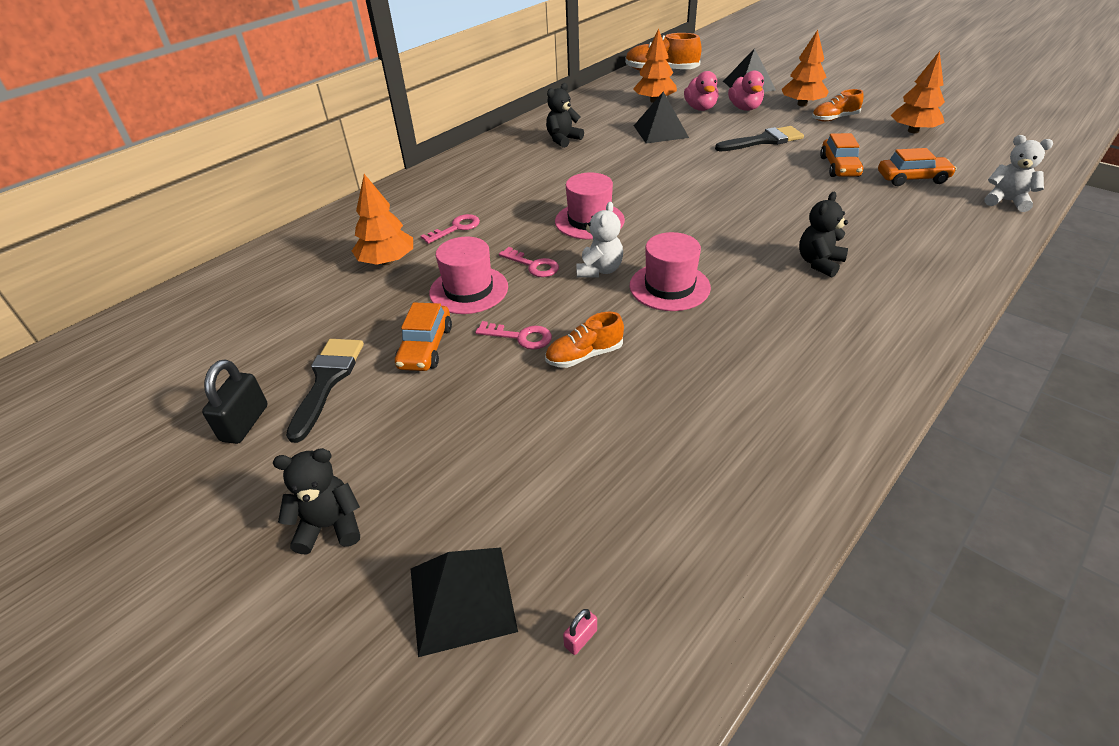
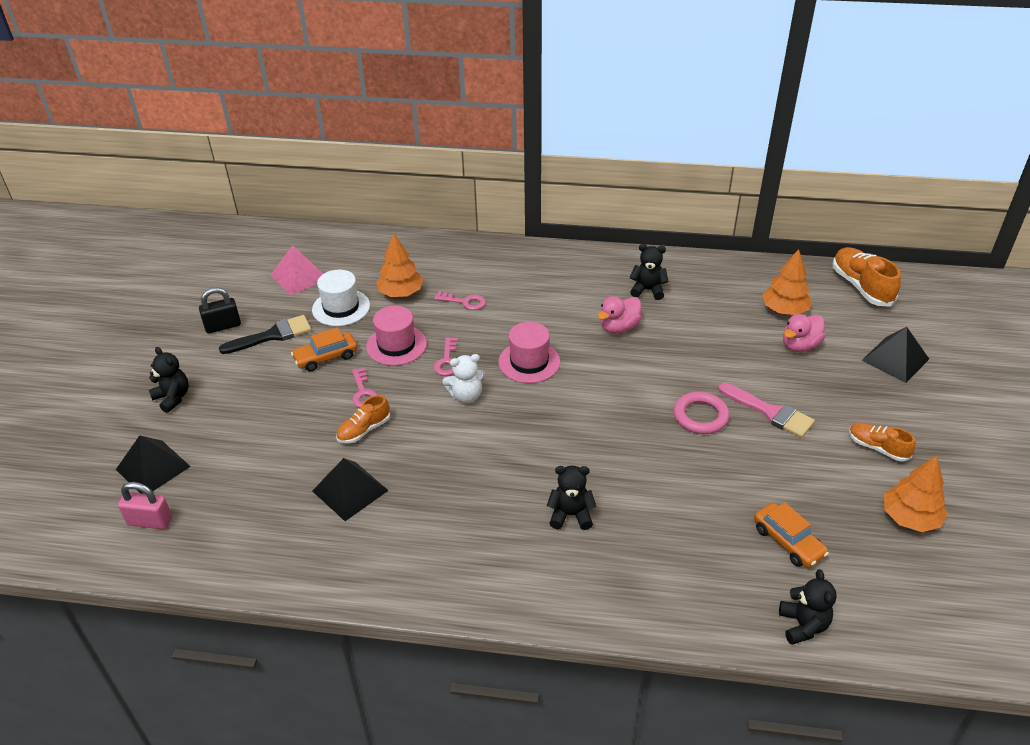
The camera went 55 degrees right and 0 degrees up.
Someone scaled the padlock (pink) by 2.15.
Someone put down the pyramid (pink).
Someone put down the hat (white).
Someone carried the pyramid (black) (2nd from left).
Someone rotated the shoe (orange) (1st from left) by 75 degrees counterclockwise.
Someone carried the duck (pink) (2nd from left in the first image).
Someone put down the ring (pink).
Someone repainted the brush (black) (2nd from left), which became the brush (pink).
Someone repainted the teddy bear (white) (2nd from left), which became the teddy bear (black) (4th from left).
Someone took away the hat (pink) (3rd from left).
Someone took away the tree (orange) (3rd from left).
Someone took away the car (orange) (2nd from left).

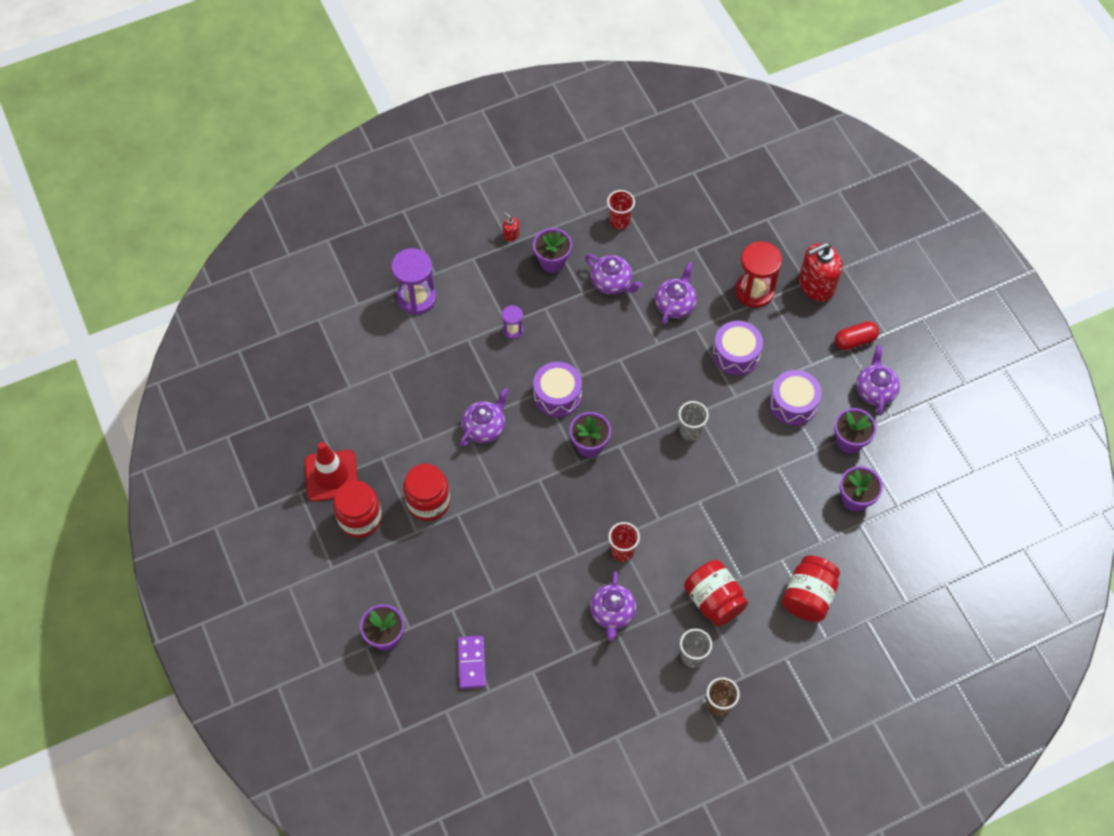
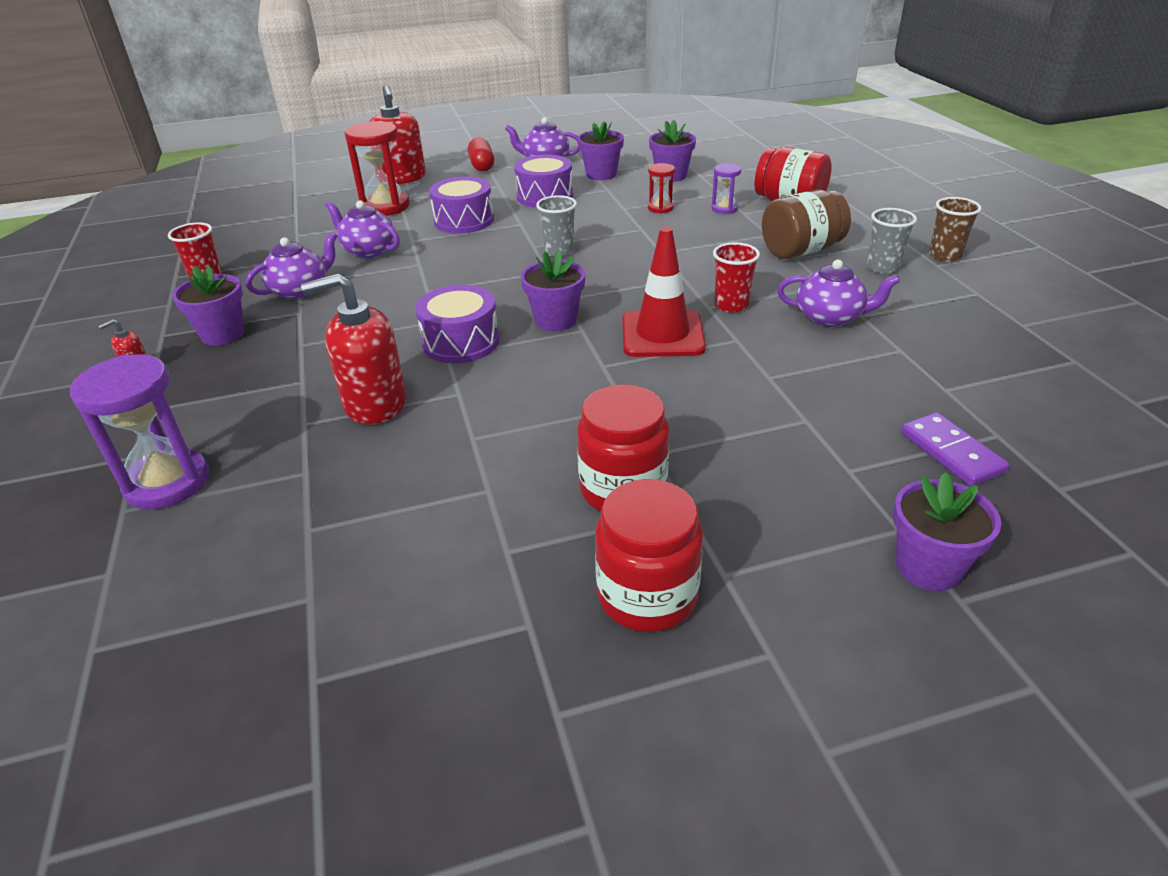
The camera went 80 degrees left and 25 degrees down.
Someone put down the soap dispenser (red) (2nd from left).
Someone carried the traffic cone (red).
Someone put down the hourglass (red) (2nd from left).
Someone carried the hourglass (purple) (2nd from left).
Someone repainted the jar (red) (3rd from left), which became the jar (brown).
Someone rotated the domino (purple) by 60 degrees clockwise.
Someone took away the teapot (purple) (1st from left).

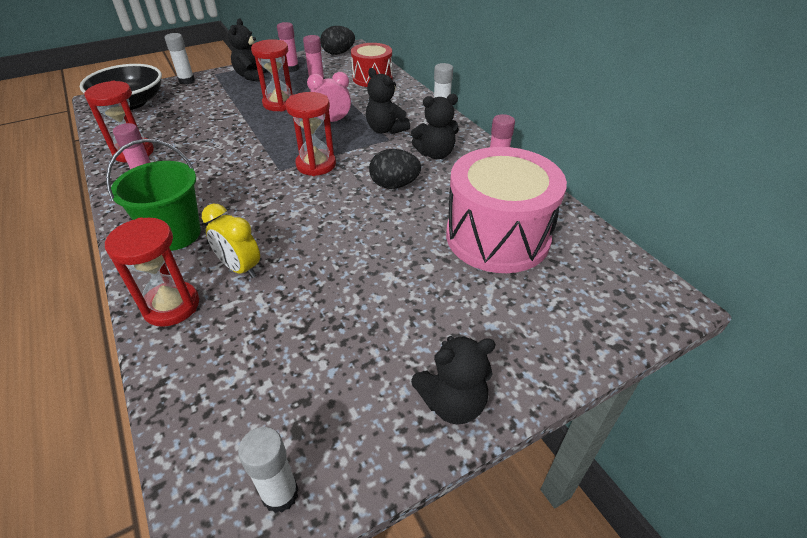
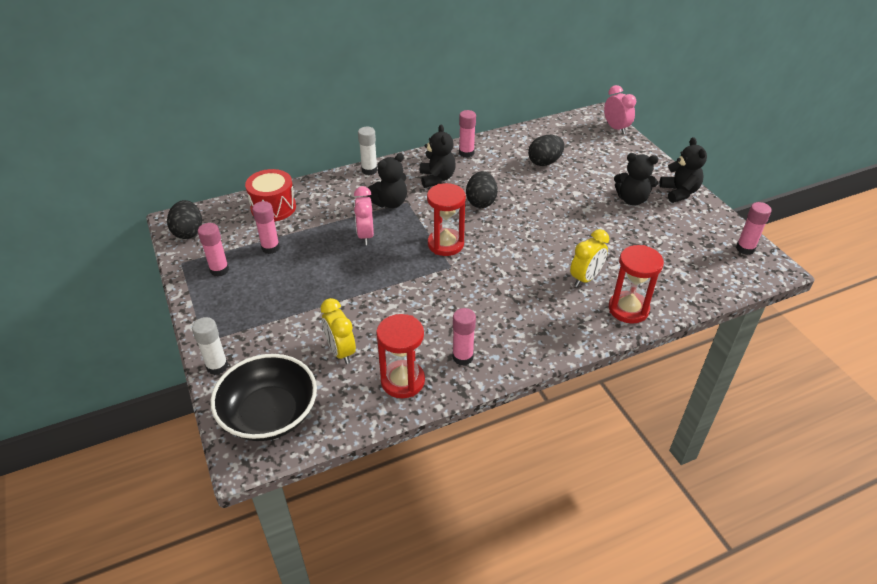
The camera went 85 degrees left and 0 degrees up.
Someone put down the clock (yellow) (1st from left).
Someone swapped the drum (pink) for the egg (black) (3rd from left).
Someone put down the clock (pink) (2nd from left).
Someone carried the teddy bear (black) (1st from left in the first image).
Someone repainted the glue stick (white) (2nd from left), which became the glue stick (pink) (5th from left).
Someone took away the bucket (green).
Someone took away the hourglass (red) (3rd from left).

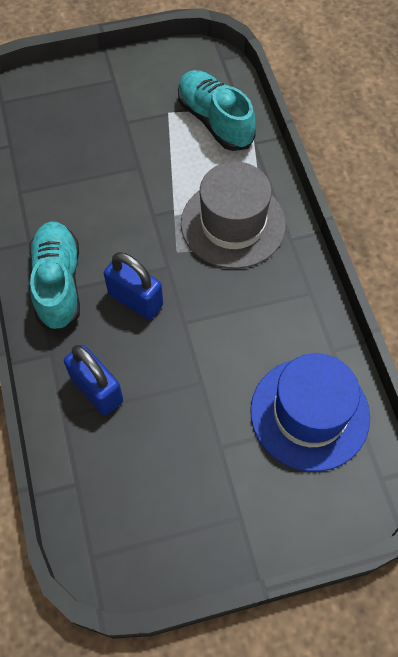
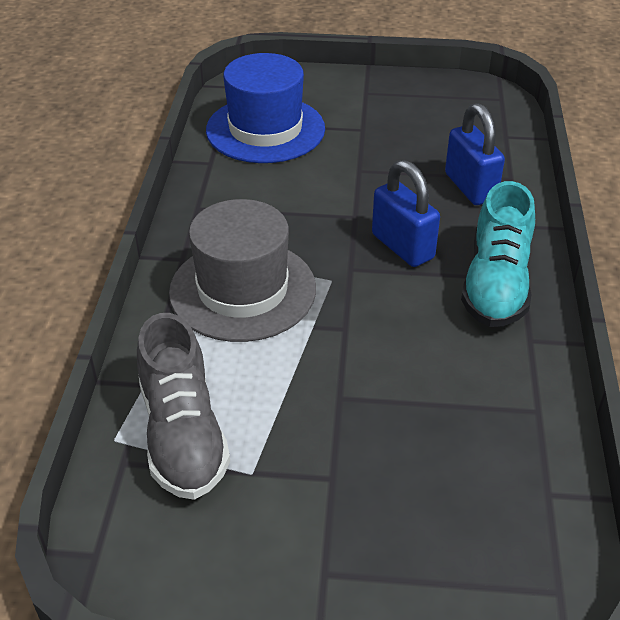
The camera went 160 degrees left and 20 degrees down.
Someone repainted the shoe (turquoise) (2nd from left), which became the shoe (grey).

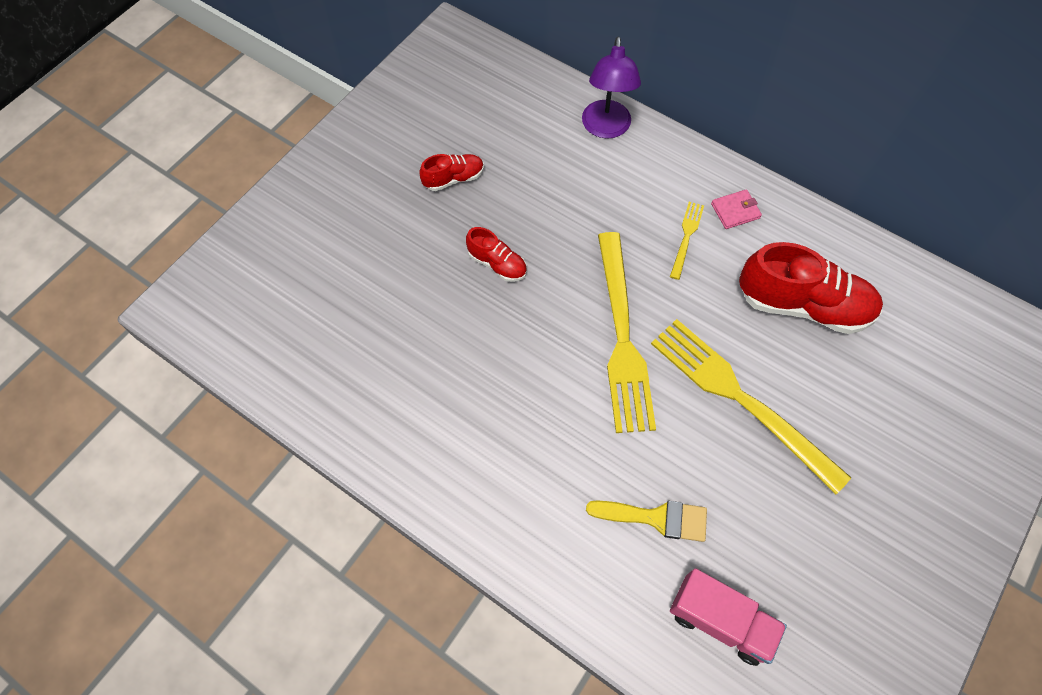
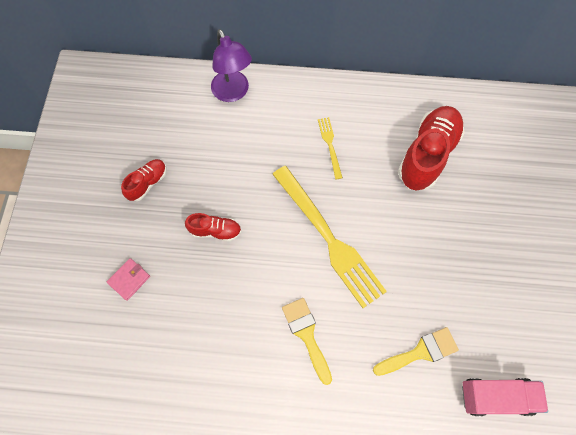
The camera went 30 degrees left and 5 degrees up.
Someone carried the wallet (pink).
Someone put down the brush (yellow) (1st from left).
Someone rotated the shoe (red) (3rd from left) by 45 degrees counterclockwise.
Someone took away the fork (yellow) (3rd from left).

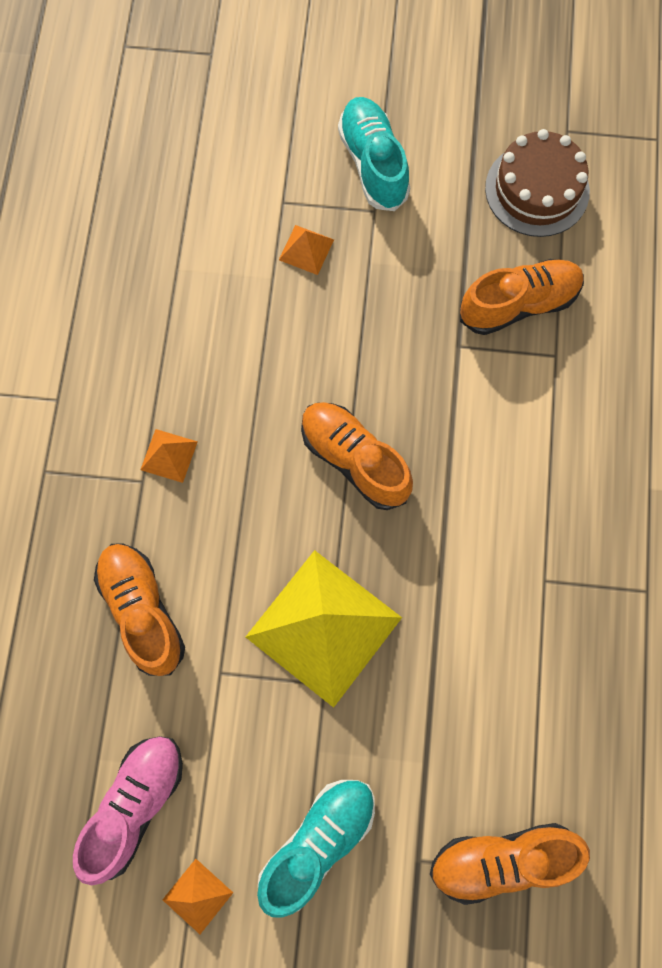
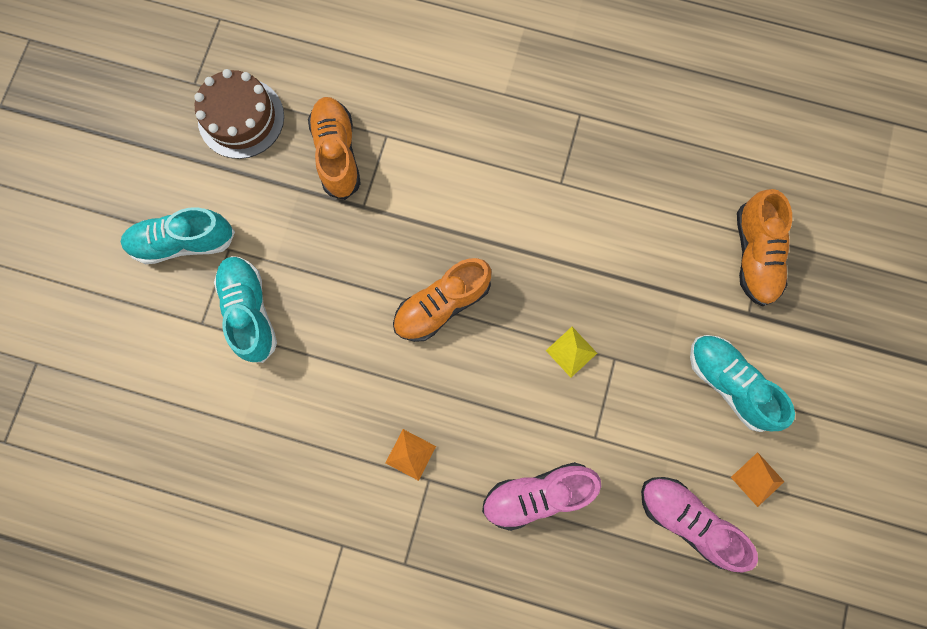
The camera went 80 degrees left and 5 degrees up.
Someone swapped the pyramid (orange) (3rd from left) for the shoe (turquoise) (2nd from left).
Someone repainted the shoe (orange) (1st from left), which became the shoe (pink) (1st from left).
Someone scaled the pyramid (yellow) by 0.42.

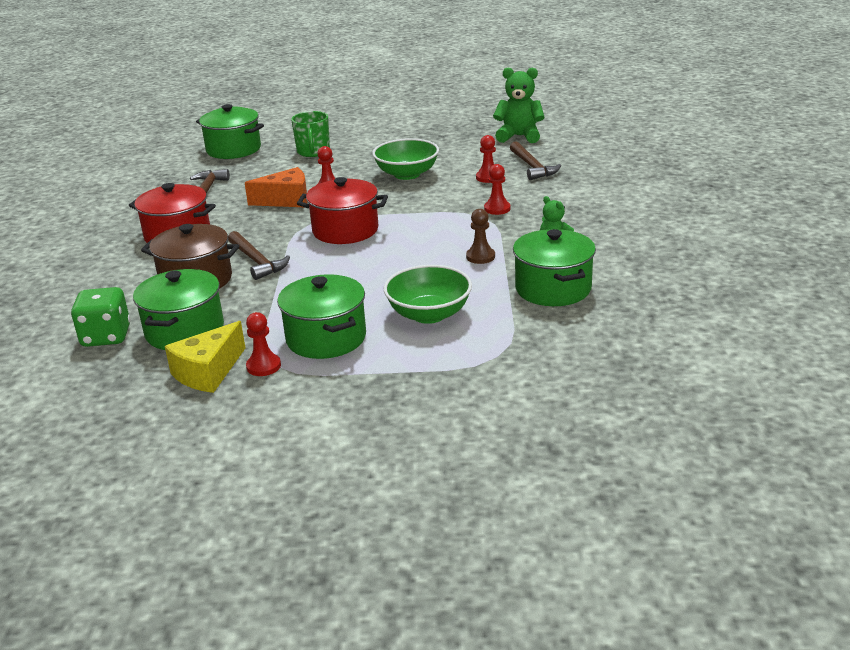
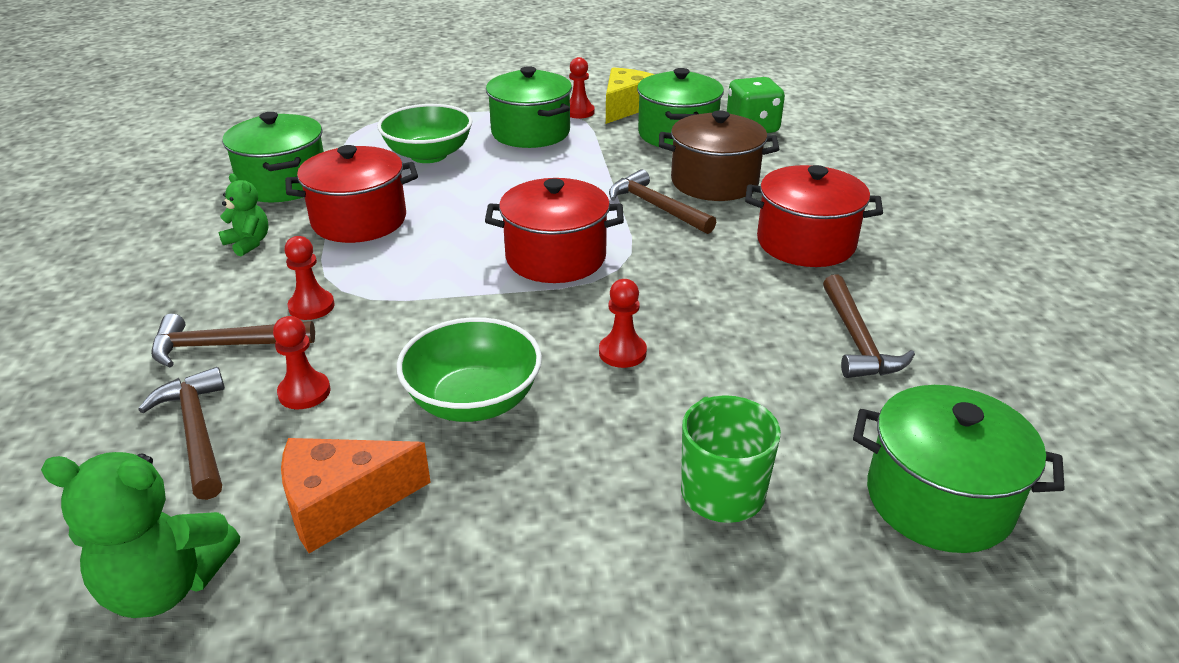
The camera went 170 degrees right and 5 degrees up.
Someone put down the hammer (brown) (2nd from left).
Someone carried the cheese (orange).
Someone swapped the pawn (brown) for the pot (red) (1st from left).

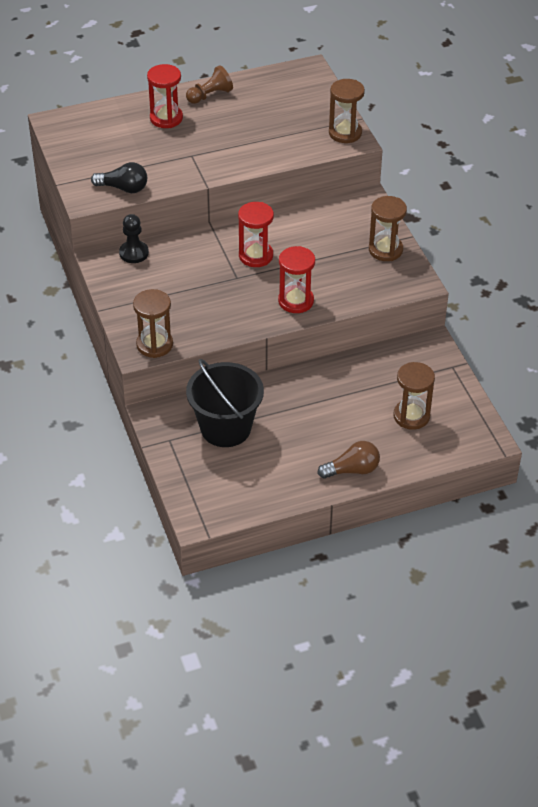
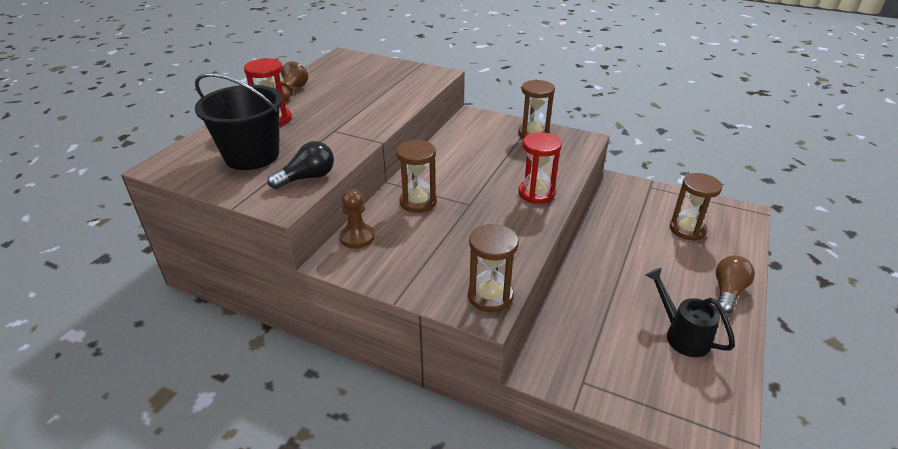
The camera went 45 degrees left and 10 degrees down.
Someone carried the bucket (black).
Someone repainted the pawn (black), which became the pawn (brown) (2nd from left).
Someone carried the hourglass (brown) (2nd from left in the first image).
Someone put down the watering can (black).
Someone took away the hourglass (red) (2nd from left).

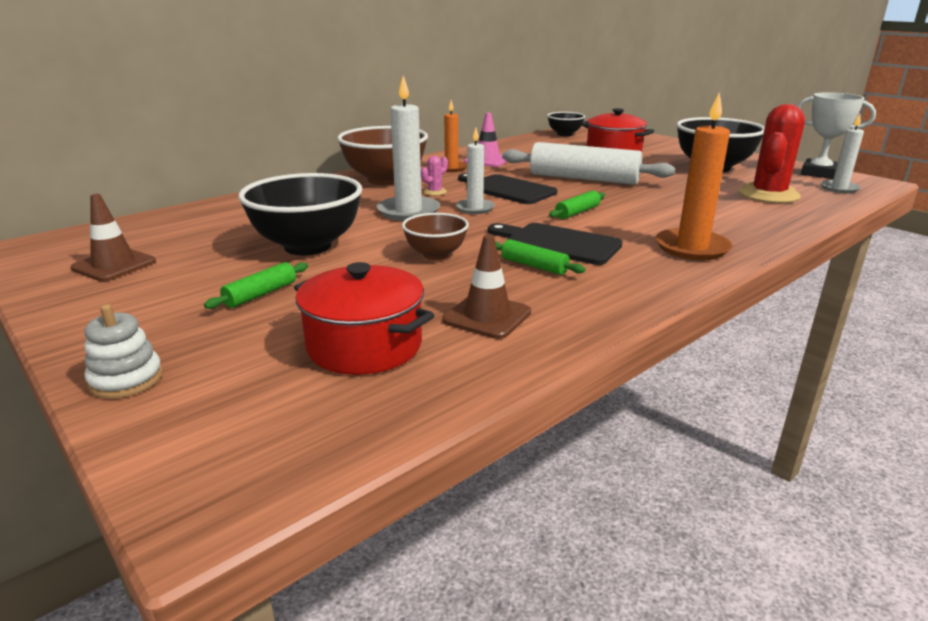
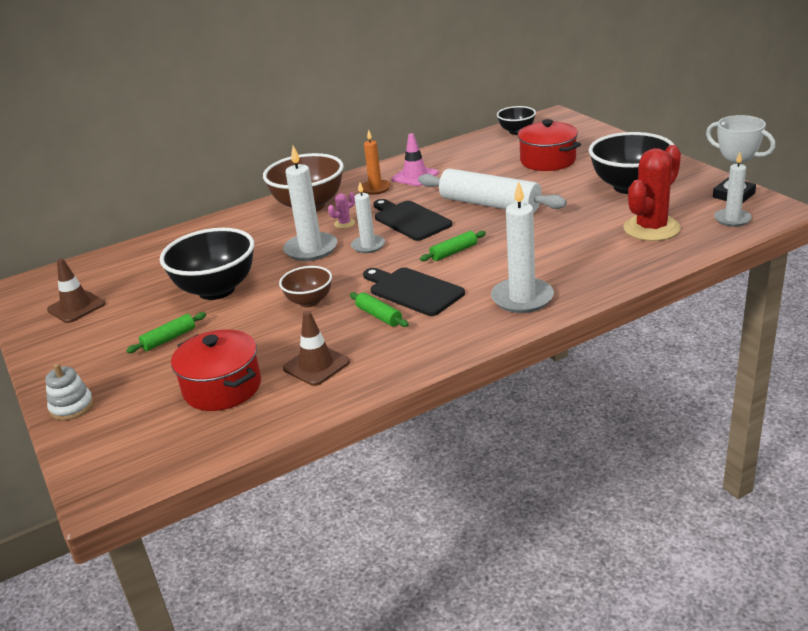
The camera went 15 degrees right and 5 degrees up.
Someone repainted the candle (orange) (2nd from left), which became the candle (white) (3rd from left).

